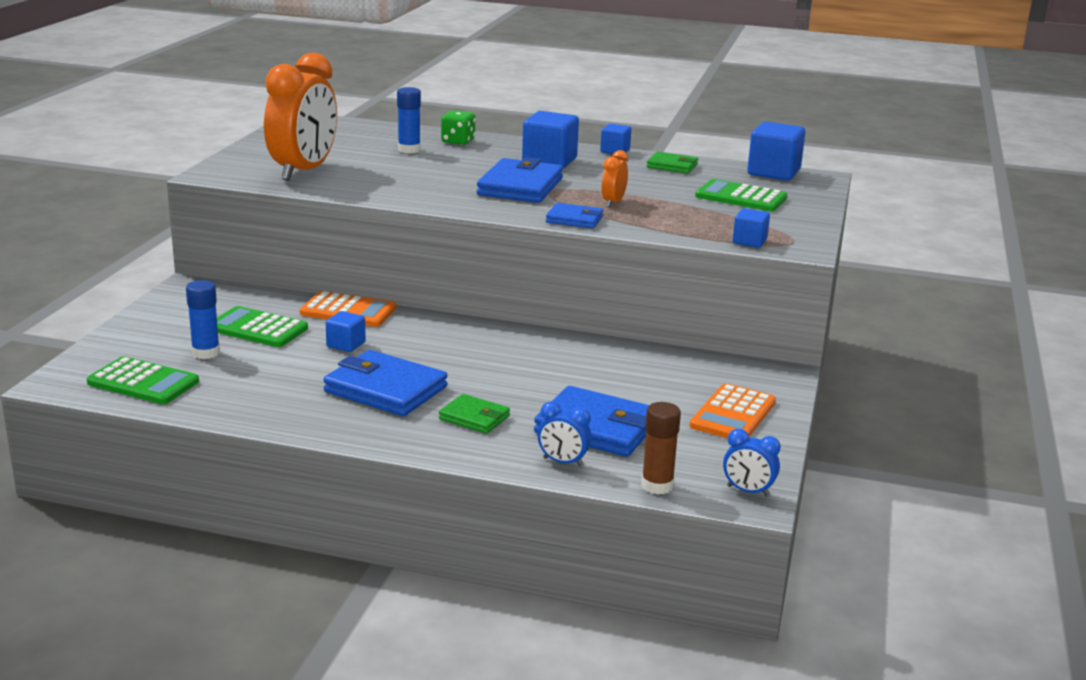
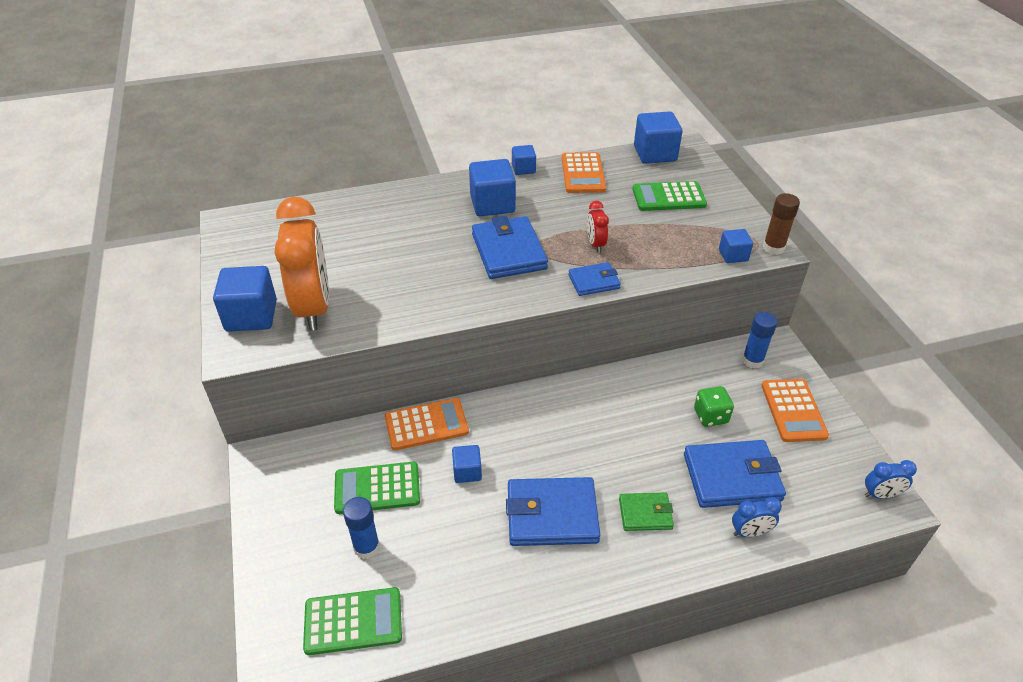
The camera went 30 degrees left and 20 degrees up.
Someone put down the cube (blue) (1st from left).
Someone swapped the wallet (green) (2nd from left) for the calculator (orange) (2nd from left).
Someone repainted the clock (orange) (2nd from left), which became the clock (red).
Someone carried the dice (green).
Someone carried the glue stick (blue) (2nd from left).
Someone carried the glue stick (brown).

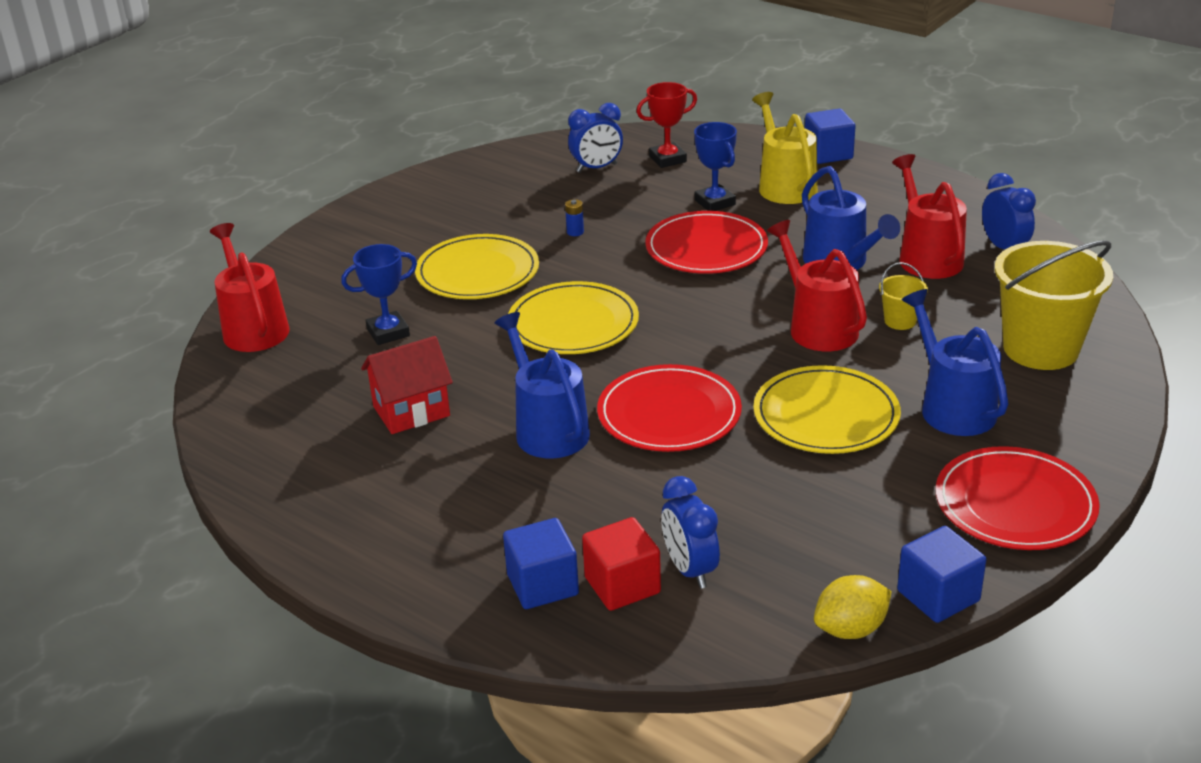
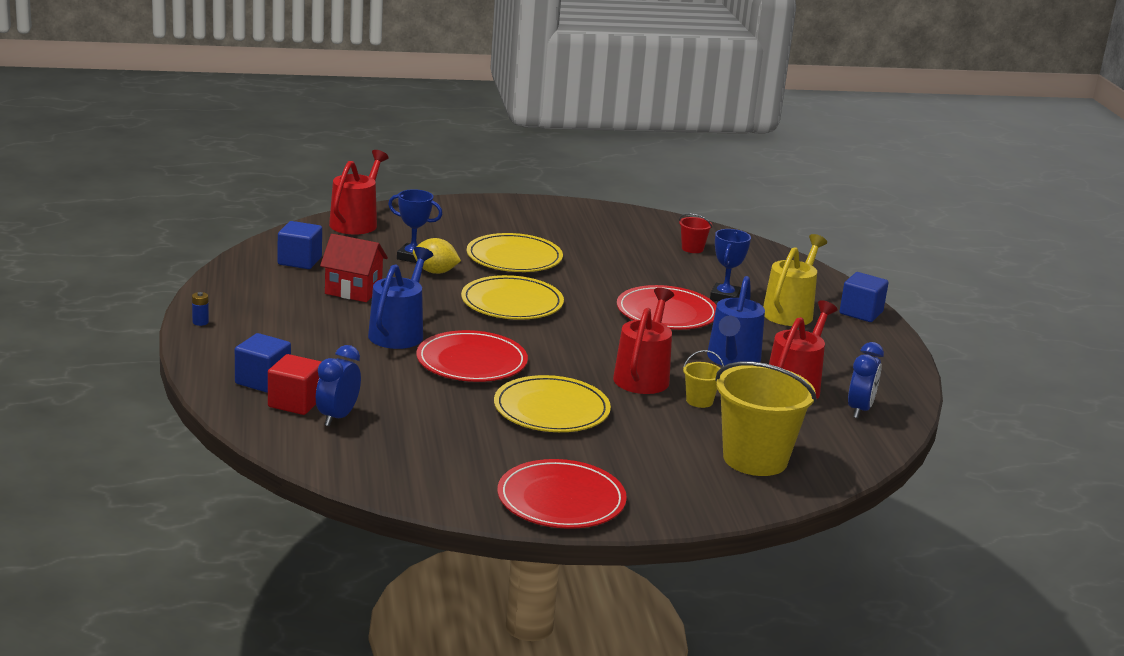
The camera went 40 degrees right and 10 degrees down.
Someone carried the battery (blue).
Someone carried the cube (blue) (3rd from left in the first image).
Someone carried the lemon (yellow).
Someone swapped the clock (blue) (1st from left) for the bucket (red).
Someone took away the trophy (red).
Someone took away the watering can (blue) (3rd from left).

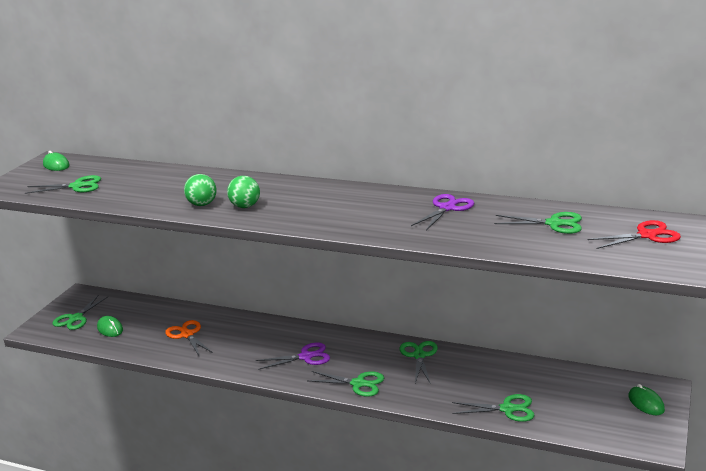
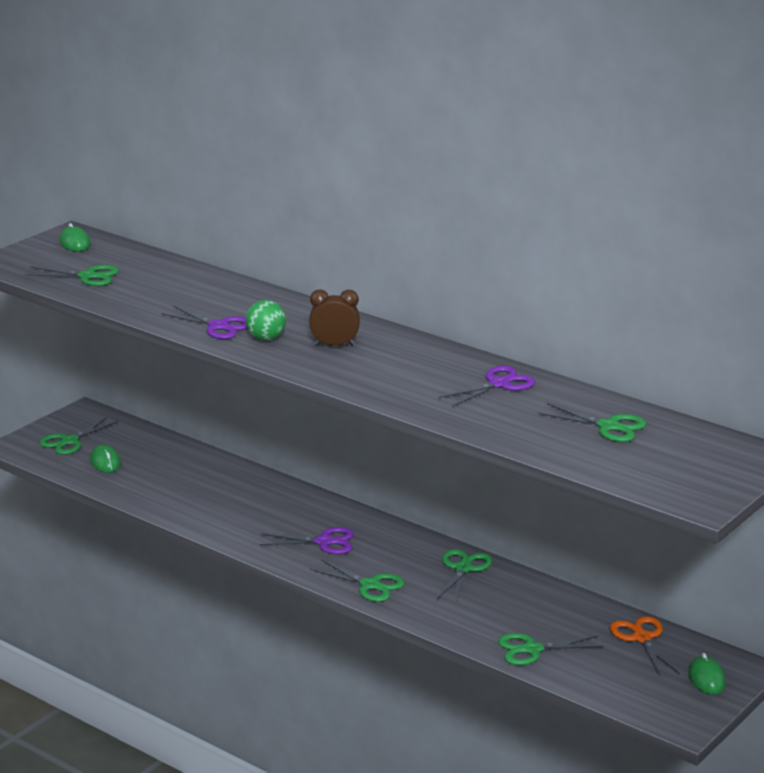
The camera went 15 degrees right and 0 degrees up.
Someone swapped the ball (green) (1st from left) for the scissors (purple) (1st from left).
Someone put down the clock (brown).
Someone rotated the scissors (green) (5th from left) by 150 degrees clockwise.
Someone carried the scissors (orange).
Someone took away the scissors (red).

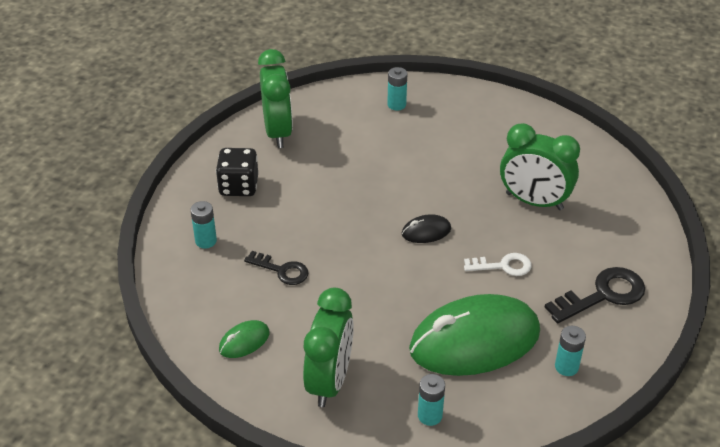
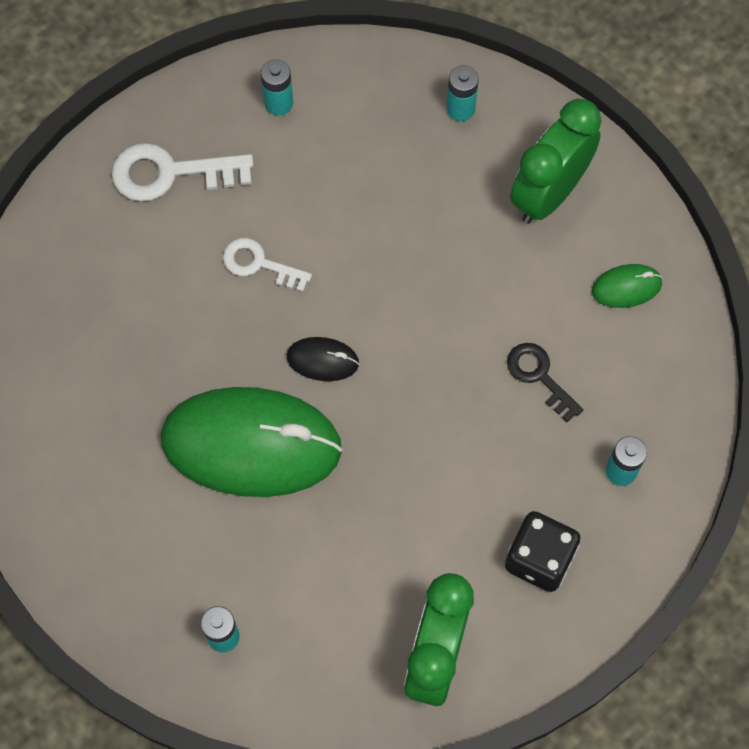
The camera went 155 degrees left and 25 degrees up.
Someone repainted the key (black) (2nd from left), which became the key (white) (1st from left).
Someone carried the mouse (green) (2nd from left in the first image).
Someone took away the clock (green) (3rd from left).

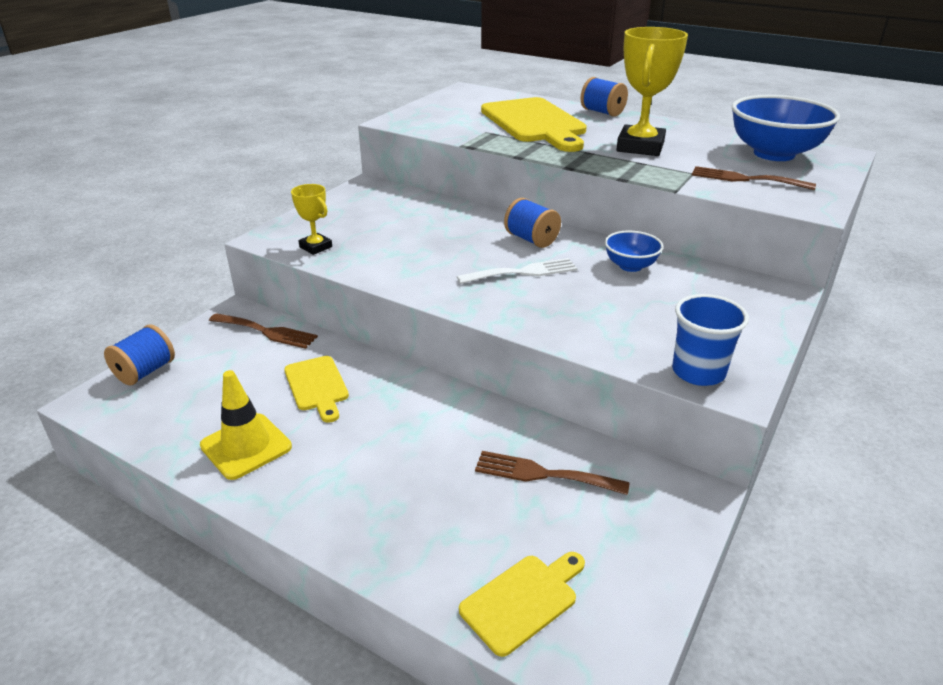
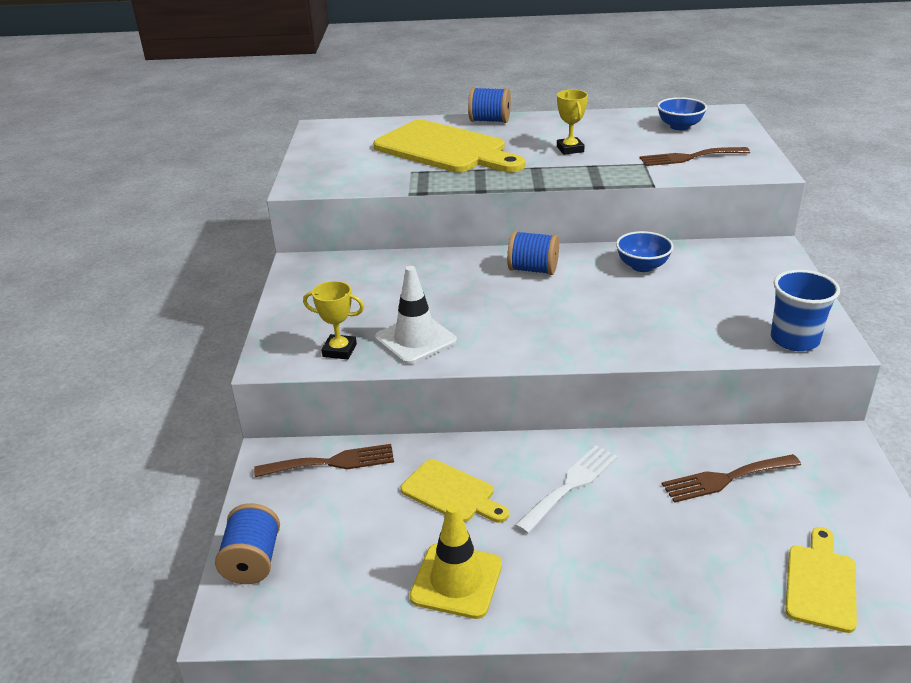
The camera went 30 degrees left and 0 degrees up.
Someone put down the traffic cone (white).
Someone carried the fork (white).
Someone scaled the trophy (yellow) (2nd from left) by 0.52.
Someone scaled the bowl (blue) (2nd from left) by 0.52.

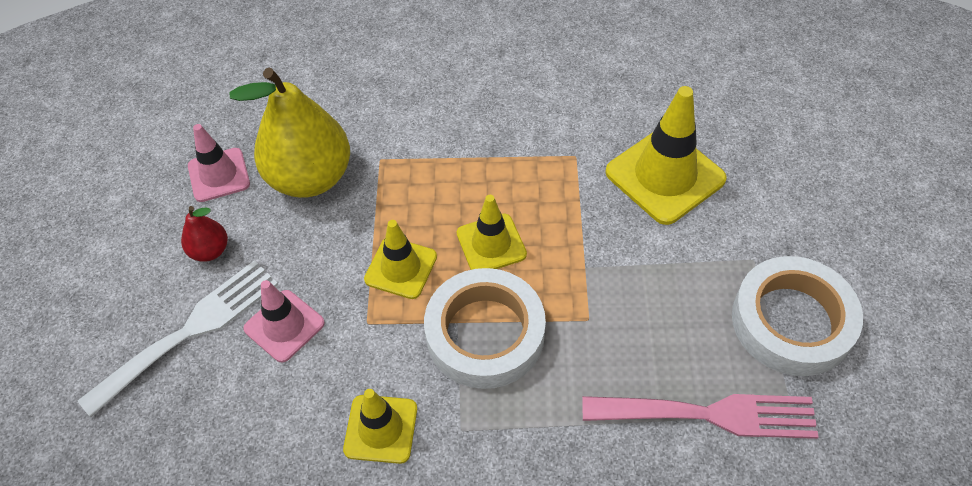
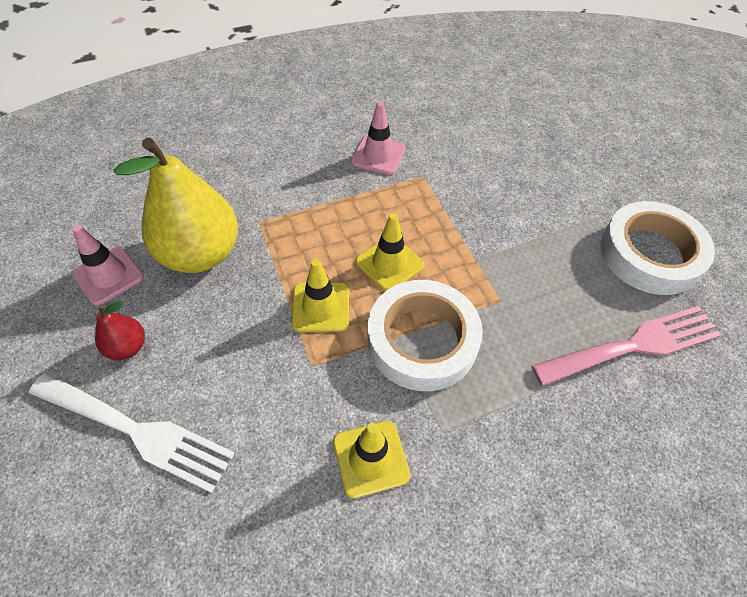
The camera went 25 degrees left and 0 degrees up.
Someone rotated the fork (white) by 90 degrees clockwise.
Someone carried the traffic cone (pink) (2nd from left).
Someone took away the traffic cone (yellow) (4th from left).

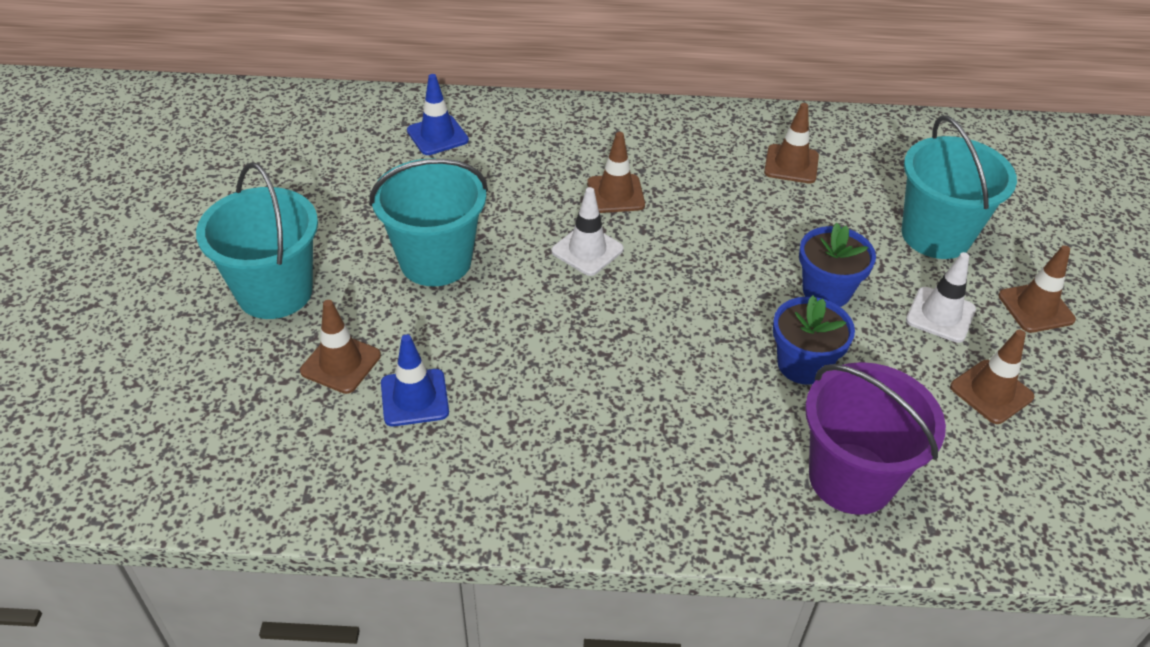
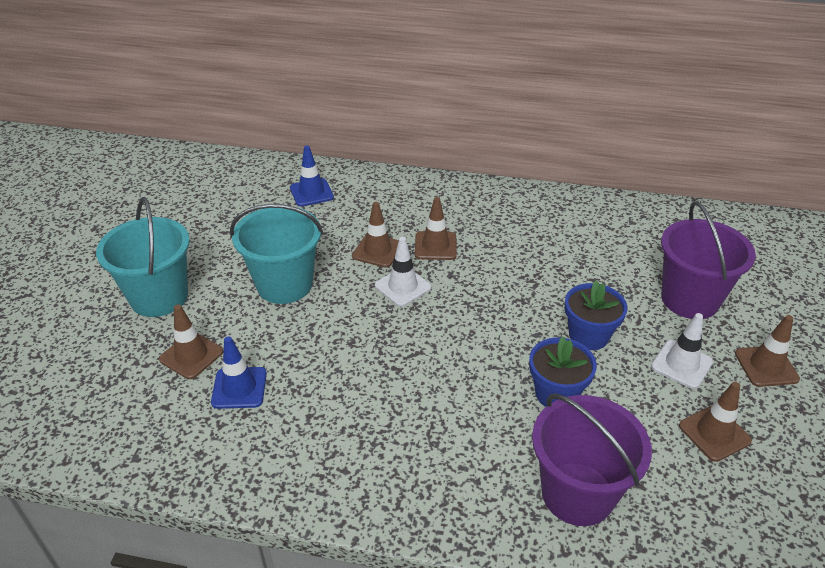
The camera went 10 degrees right and 5 degrees down.
Someone carried the traffic cone (brown) (3rd from left in the first image).
Someone repainted the bucket (turquoise) (3rd from left), which became the bucket (purple) (2nd from left).

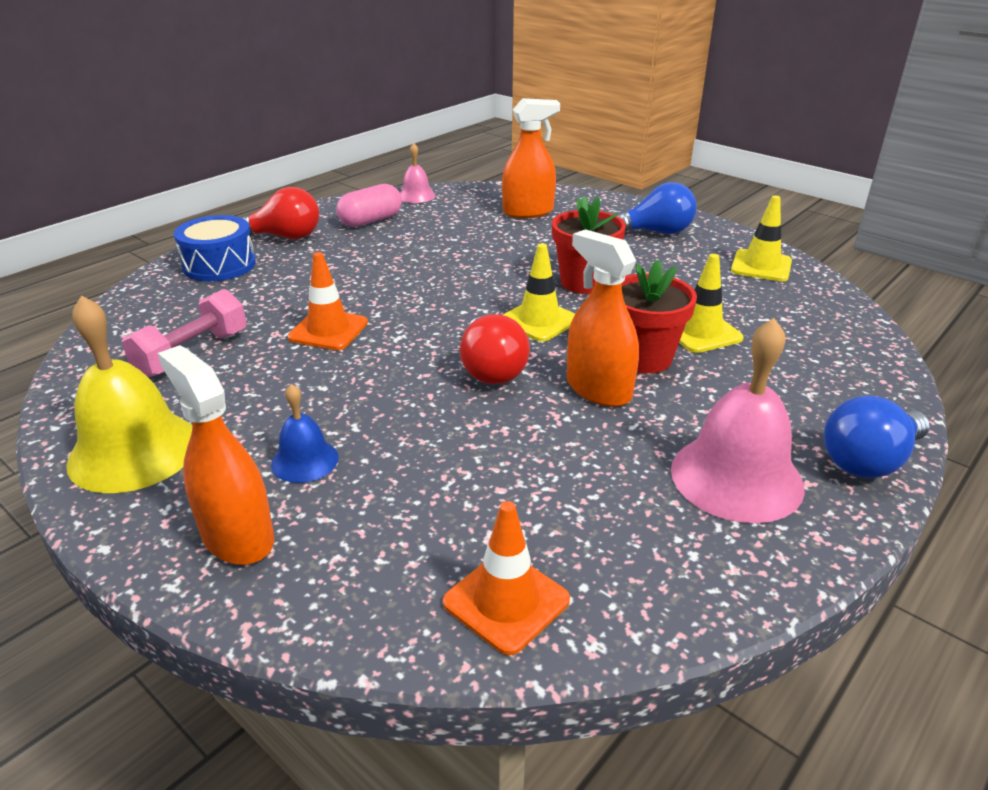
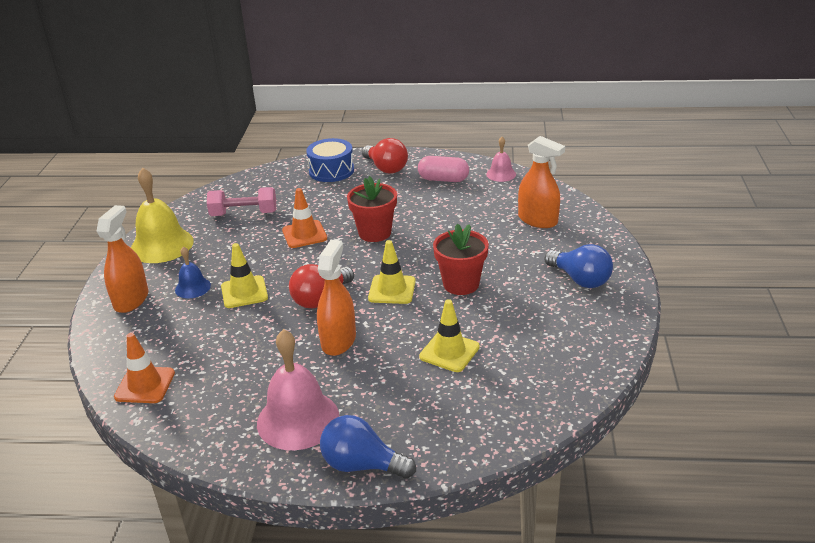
The camera went 55 degrees right and 0 degrees up.
Someone carried the traffic cone (yellow) (3rd from left in the first image).
Someone carried the flower pot (red) (2nd from left in the first image).

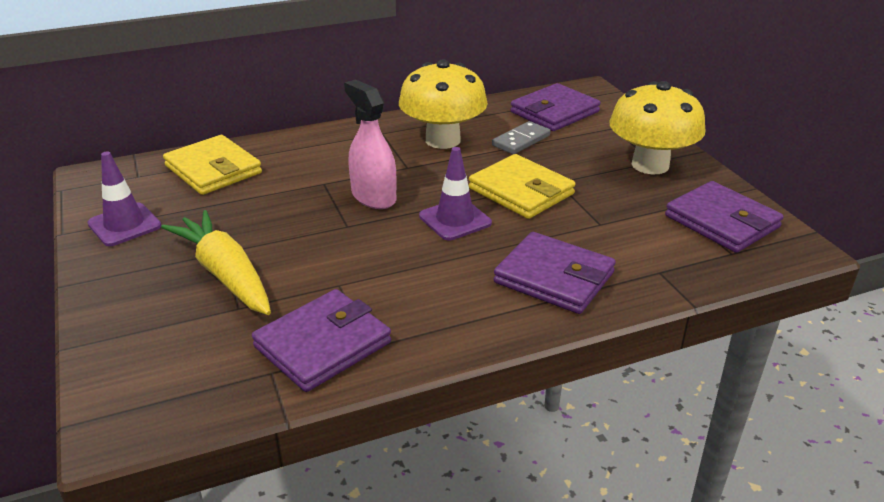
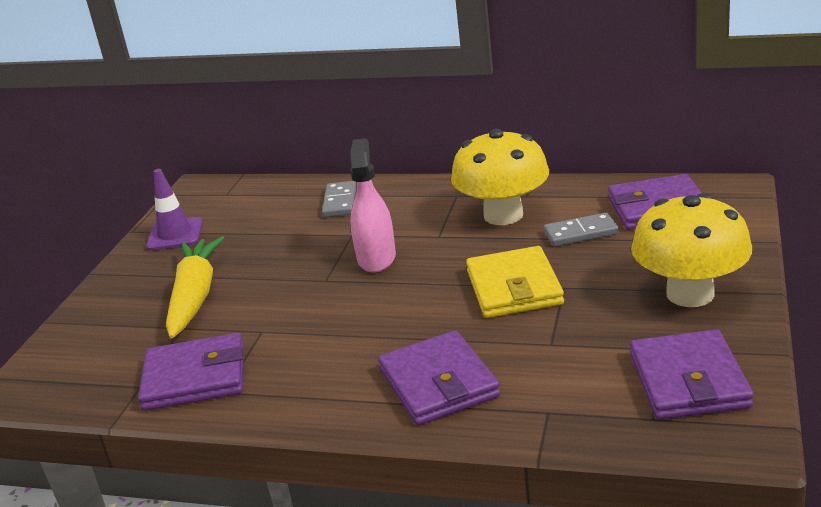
The camera went 40 degrees right and 5 degrees down.
Someone put down the domino (grey) (1st from left).
Someone took away the wallet (yellow) (1st from left).
Someone took away the traffic cone (purple) (2nd from left).

